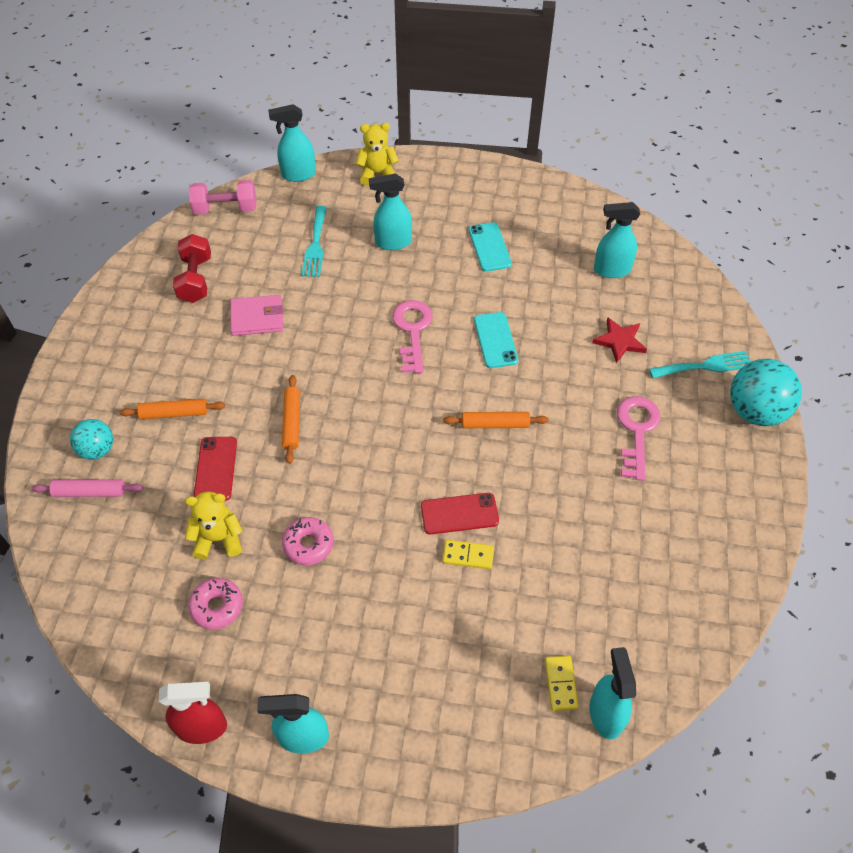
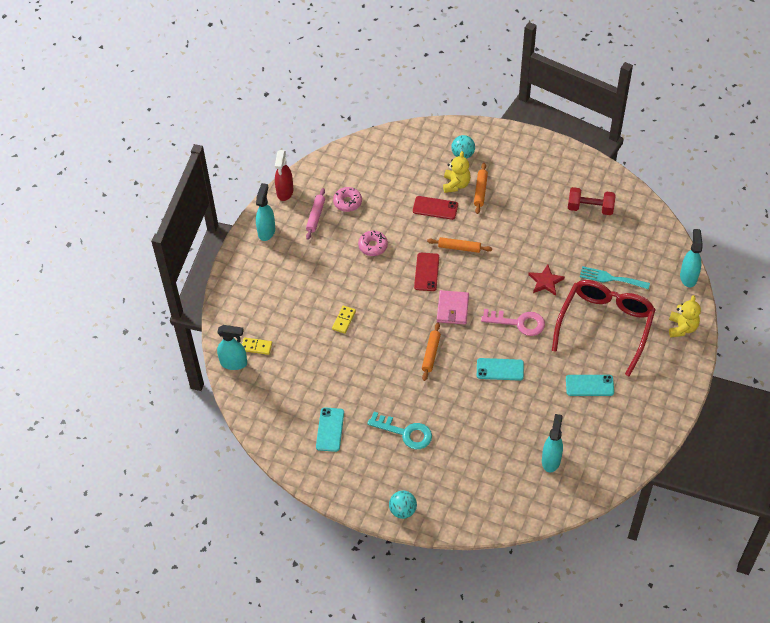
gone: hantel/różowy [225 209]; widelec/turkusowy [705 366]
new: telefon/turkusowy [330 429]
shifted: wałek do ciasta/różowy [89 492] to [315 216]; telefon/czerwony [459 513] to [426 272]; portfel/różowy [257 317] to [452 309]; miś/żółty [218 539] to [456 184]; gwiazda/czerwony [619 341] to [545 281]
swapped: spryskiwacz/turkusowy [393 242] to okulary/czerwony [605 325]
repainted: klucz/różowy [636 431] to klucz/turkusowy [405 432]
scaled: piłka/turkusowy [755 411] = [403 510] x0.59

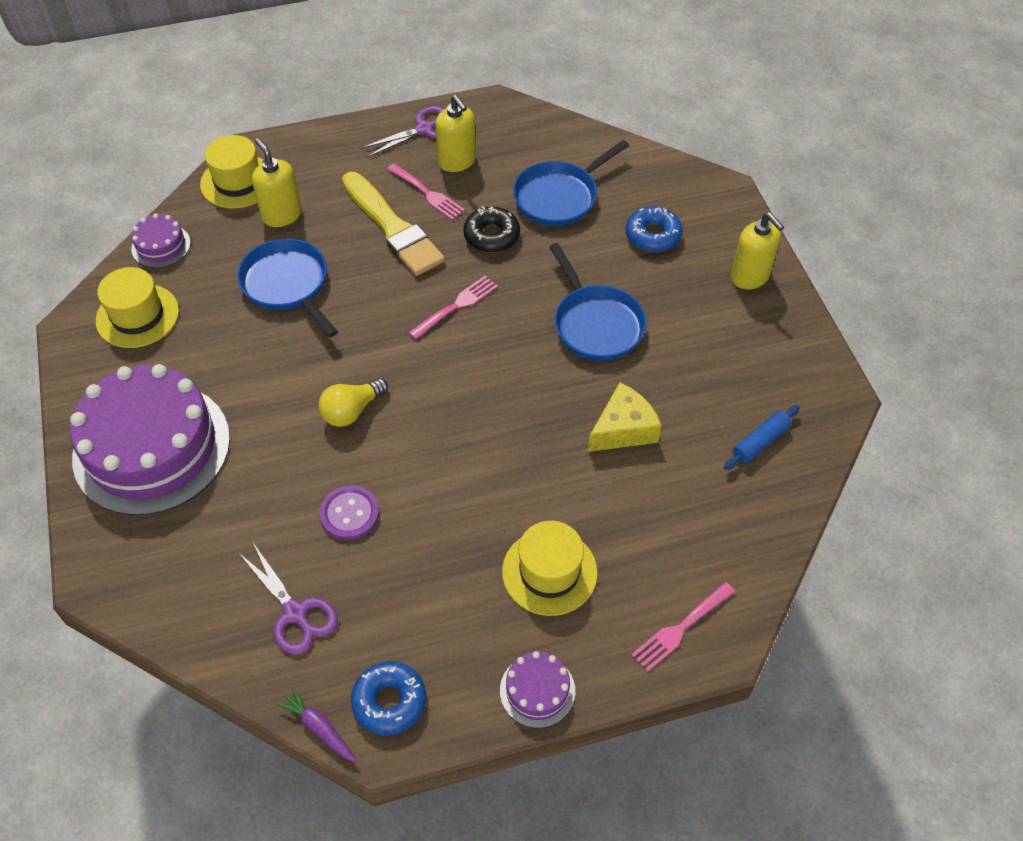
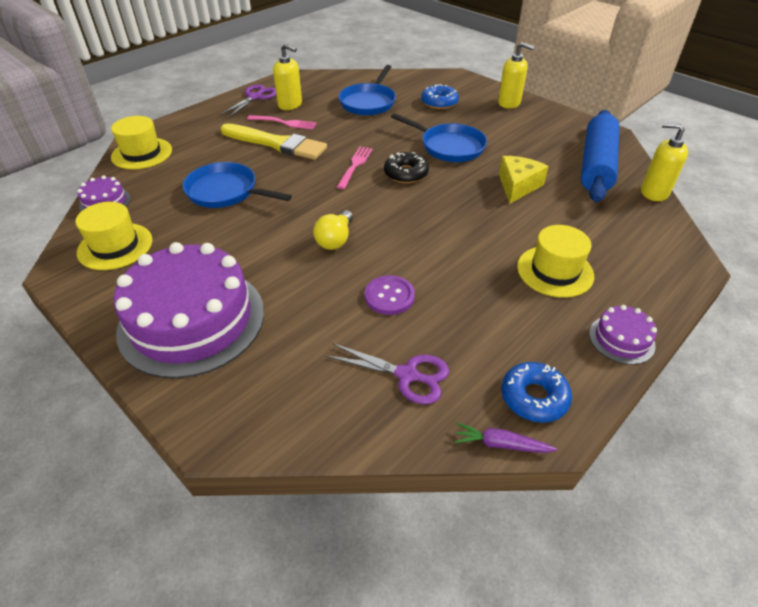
gone: widelec/różowy [680 628]
shifted: donut/czarny [491 236] to [406 173]; dozownik mydła/żółty [282 215] to [654 192]
scaled: wałek do ciasta/niebieski [760 442] = [596 165] x2.27

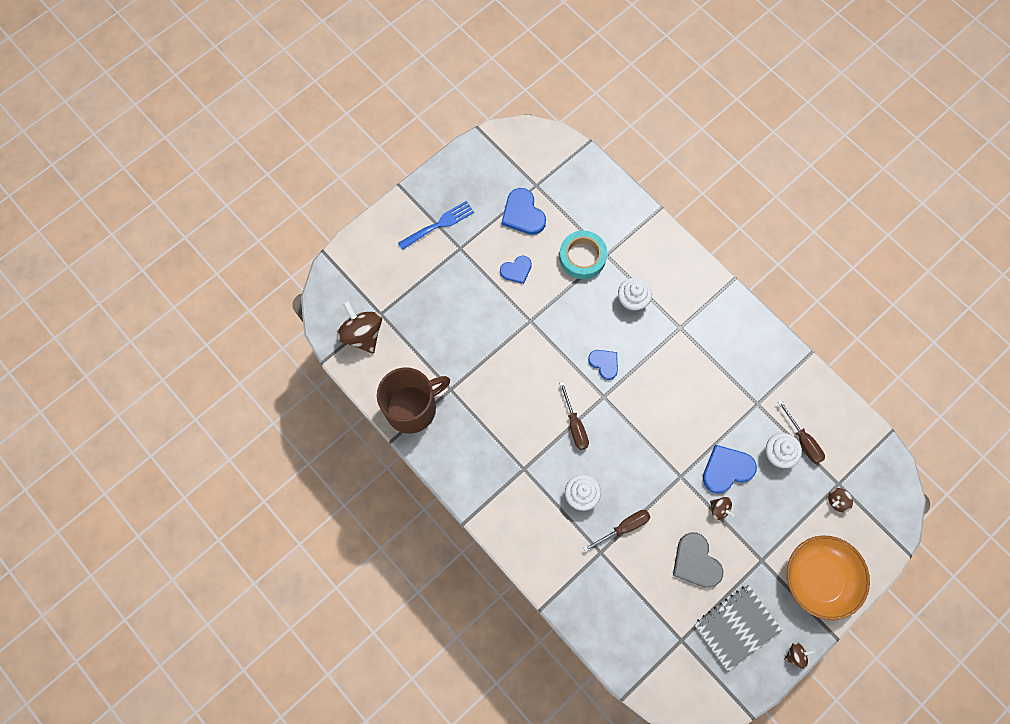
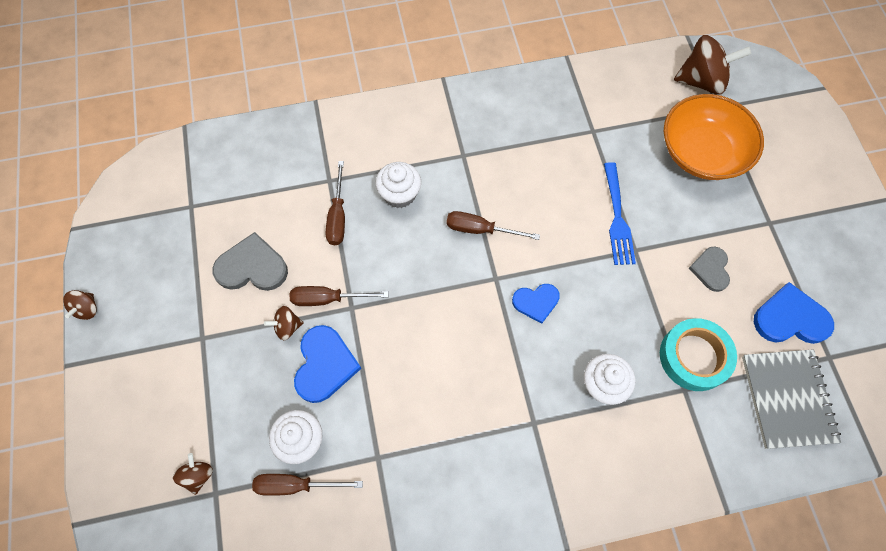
gone: kubek/brązowy [412 408]
new: śrubokręt/brązowy [328 299]
shifted: widelec/niebieski [439 224] to [617 218]; miska/pomarańczowy [819 579] to [701 152]; zeszyt/szary [736 627] to [787 399]
repainted: serce/niebieski [516 270] to serce/szary [710 269]

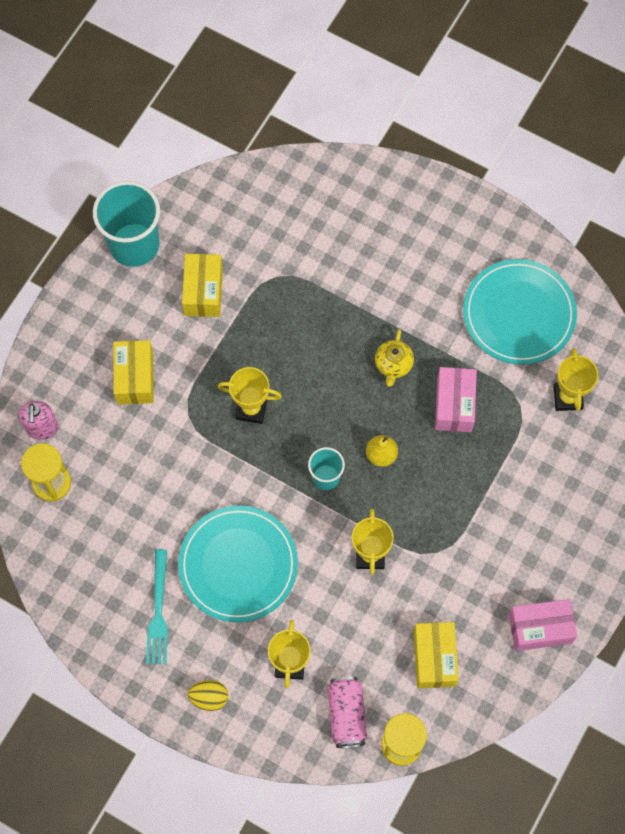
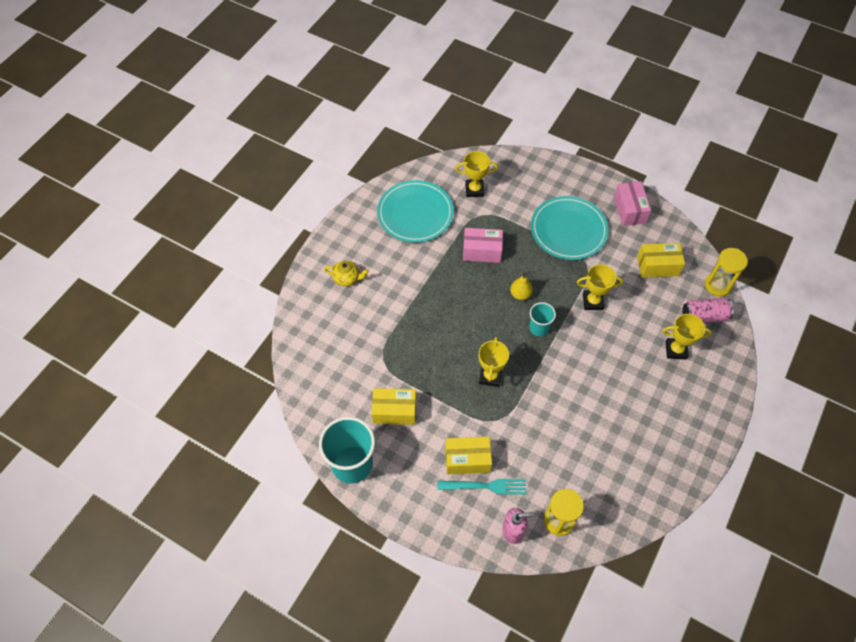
gone: jajko/żółty [209 697]
shifted: imbryk/żółty [393 365] to [347 278]; widelec/turkusowy [158 612] to [485 486]; talerz/turkusowy [238 565] to [568 230]

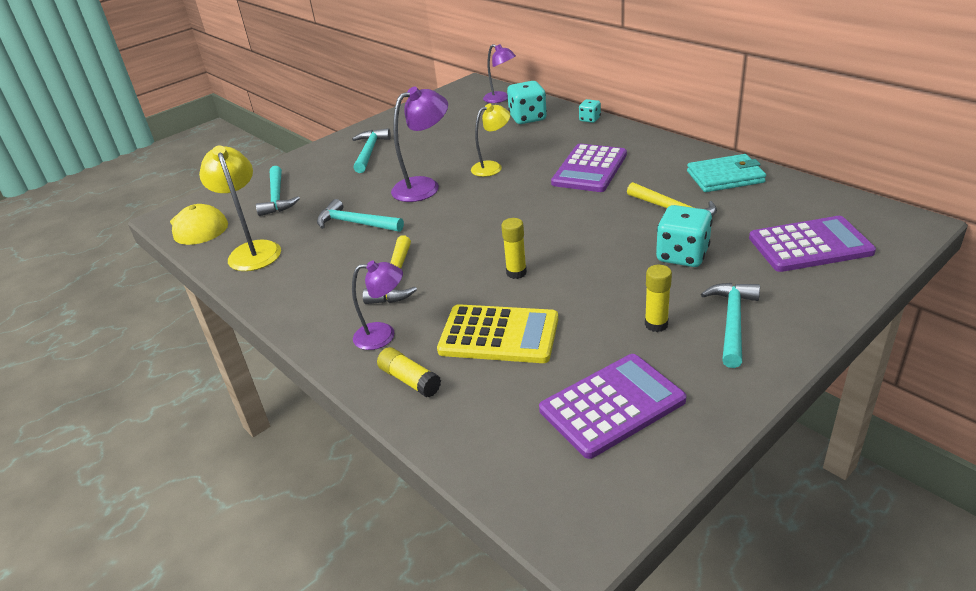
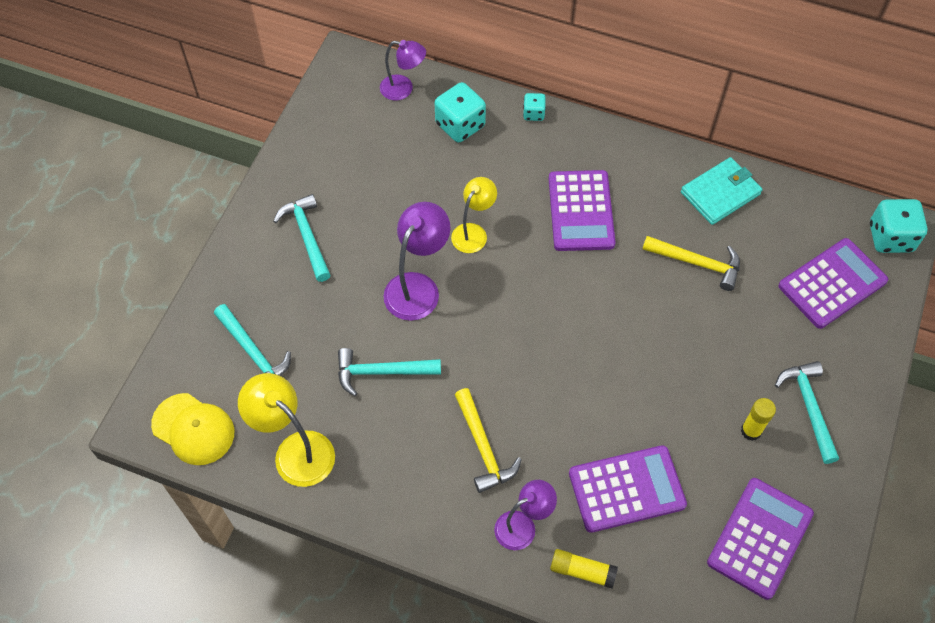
gone: klej w sztyfcie/żółty [516 273]
shifted: kostka do gry/turkusowy [682 255] to [890 237]
repainted: kalkulator/żółty [499 335] to kalkulator/fioletowy [626 489]

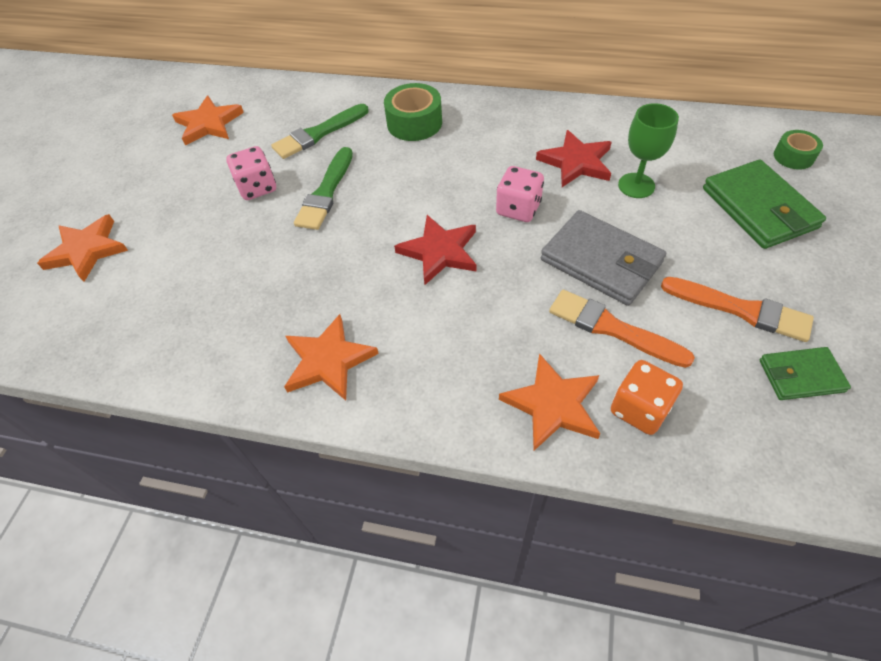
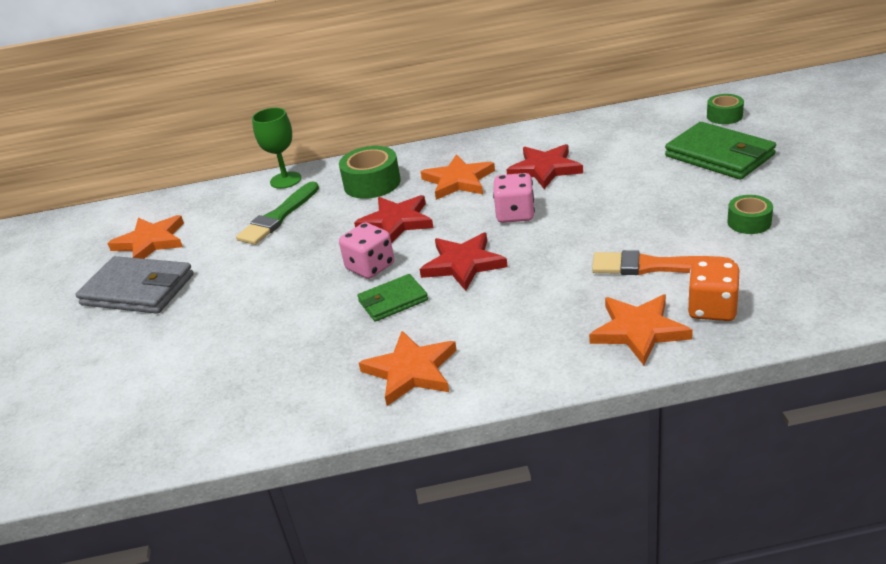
gone: pędzel/zielony [326 192]
new: gwiazda/czerwony [396 222]
shifted: portfel/szary [601 261] to [138 290]; kielich/zielony [636 185] to [285 180]; kostka do gry/różowy [257 187] to [370 267]; portfel/zielony [800 376] to [393 301]; gwiazda/pomarańczowy [87 250] to [458 181]
swapped: pędzel/pomarańczowy [740 310] to taśma klejąca/zielony [749 222]

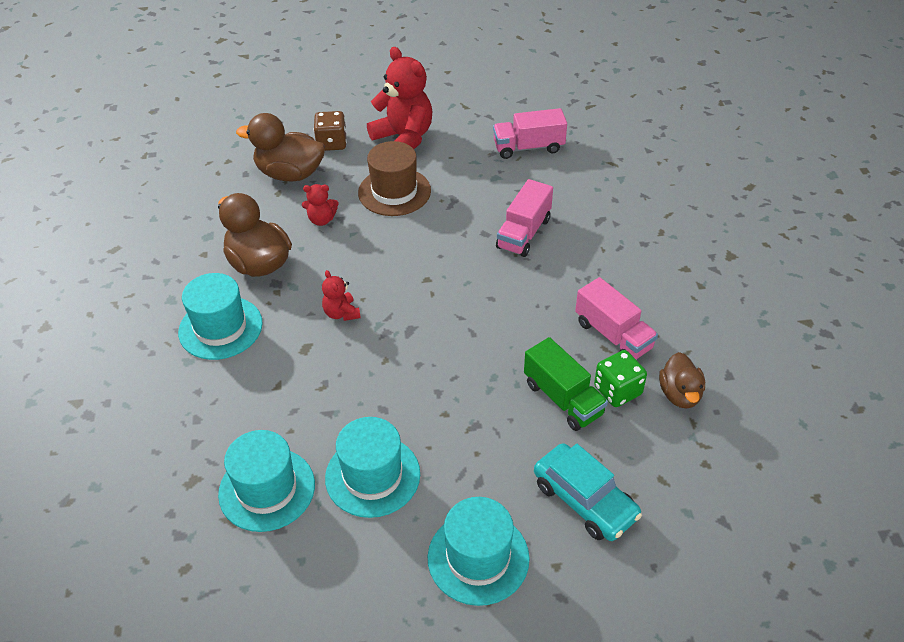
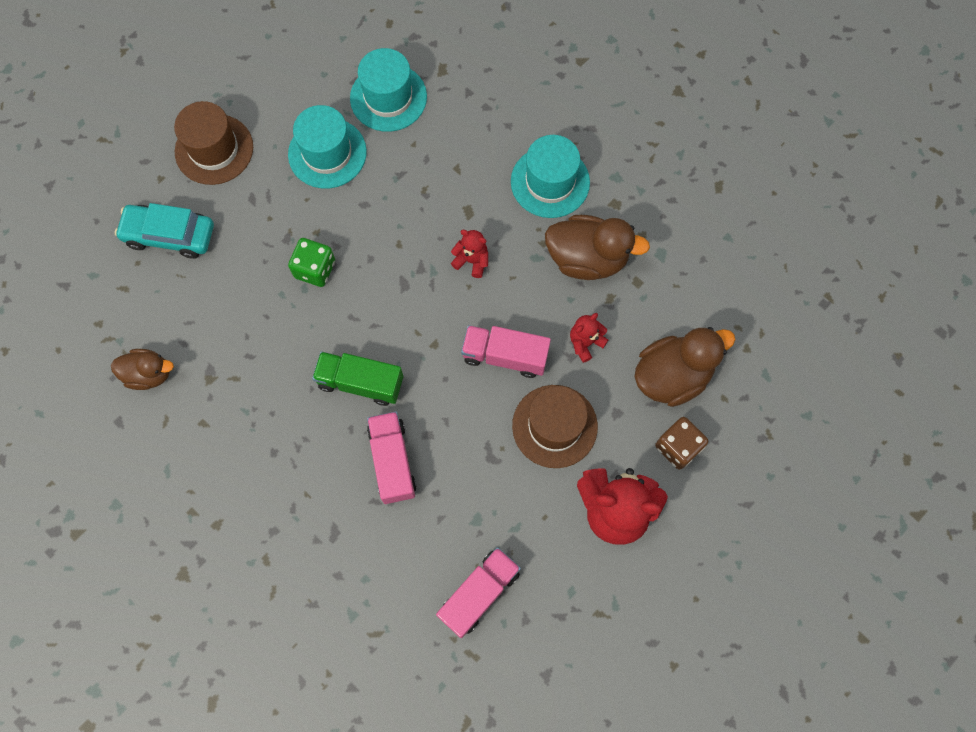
shifted: kostka do gry/zielony [617 390] to [315 269]; ciężarówka/zielony [563 399] to [360 382]; ciężarówka/różowy [613 335] to [505 356]
repainted: kapelusz/turkusowy [478 558] to kapelusz/brązowy [214 149]
rotated: kaczka/brązowy [680 394] = [149 374] 135 degrees clockwise

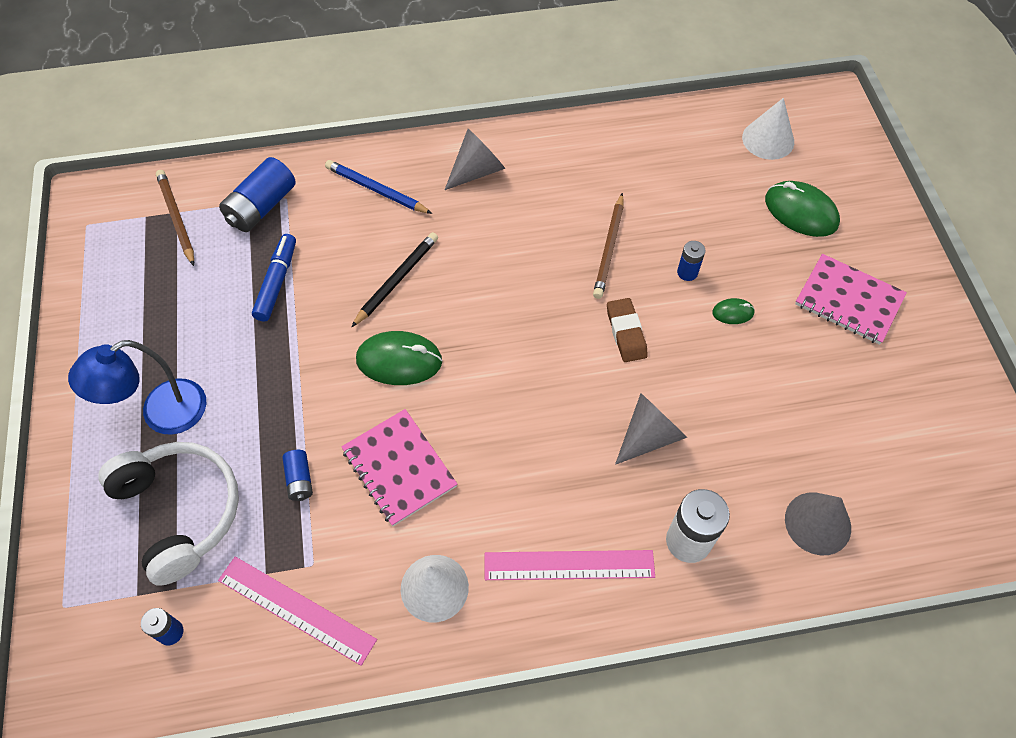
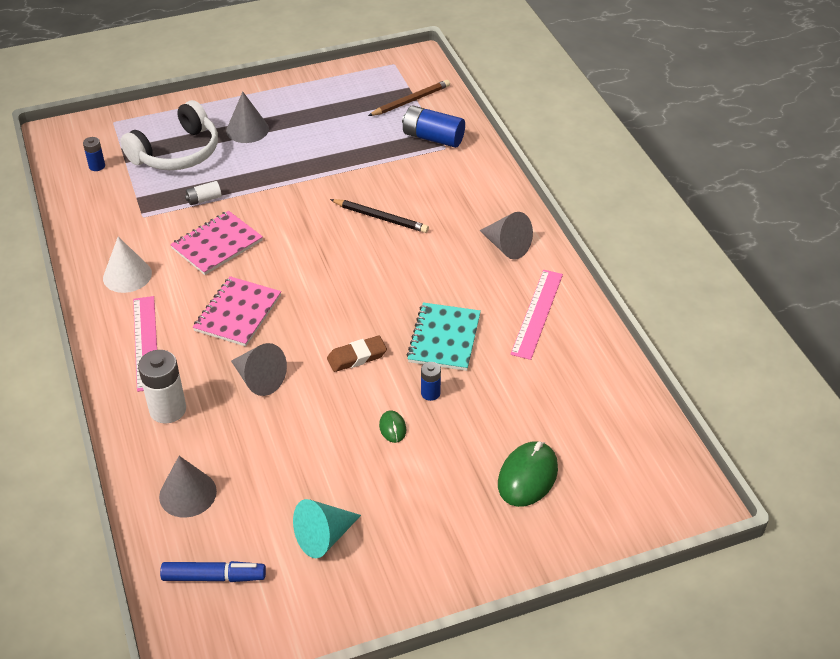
gone: ołówek/niebieski [376 190]; myszka/zielony [399 361]; stożek/biały [768 139]
new: stożek/turkusowy [324 537]
shifted: flamaster/niebieski [277 282] to [214 577]; zeszyt/różowy [848 301] to [237 313]; linijka/różowy [296 609] to [537 313]
swapped: lampka/niebieski [161 414] to stożek/szary [247 130]; ołówek/brązowy [609 248] to zeszyt/turkusowy [444 338]
repainted: bateria/niebieski [299 480] to bateria/biały [204 199]

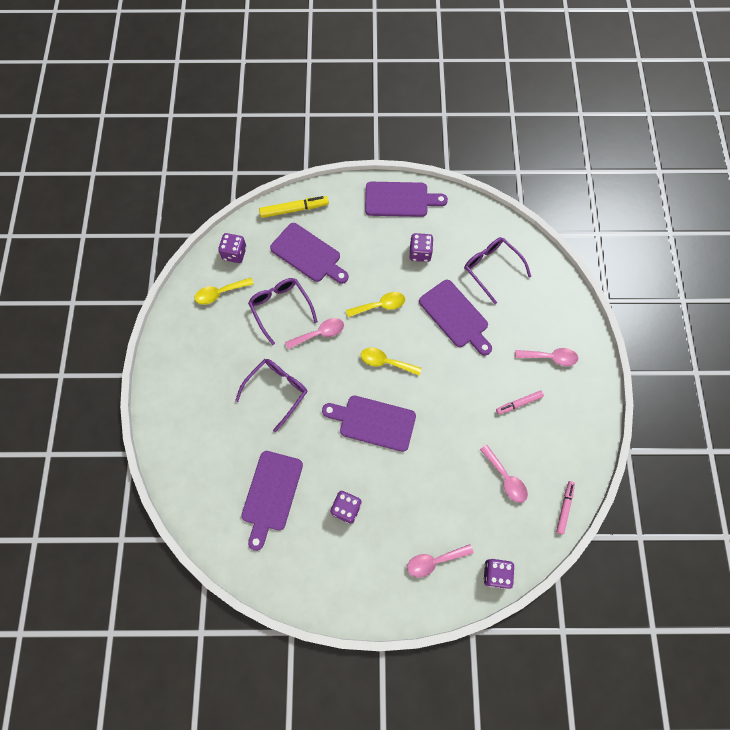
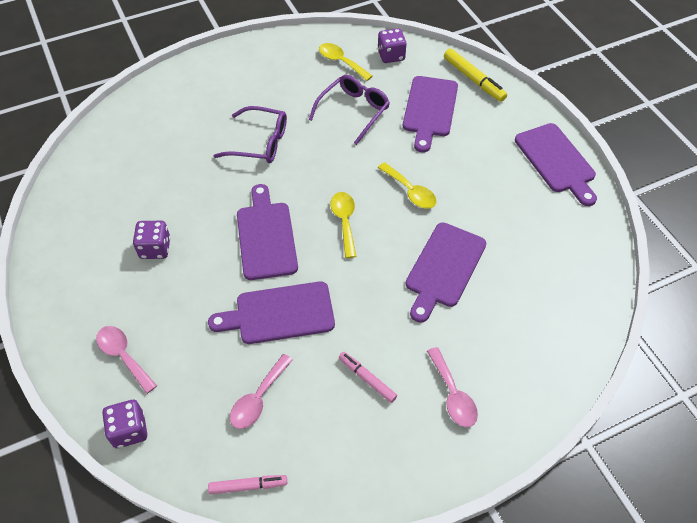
gone: łyżka/różowy [319 333]; kostka do gry/fioletowy [420 253]; okulary/fioletowy [492 269]
shifted: deska do krojenia/fioletowy [271 494] to [279 314]

